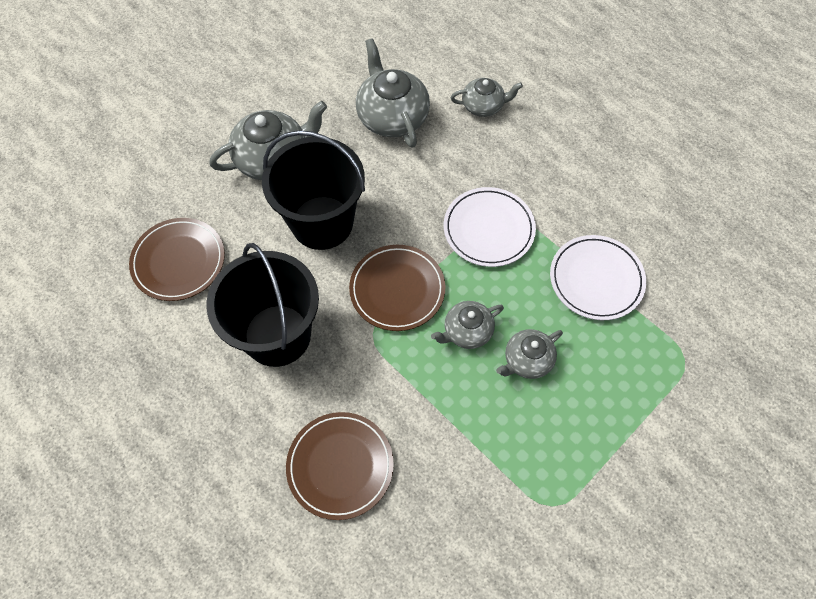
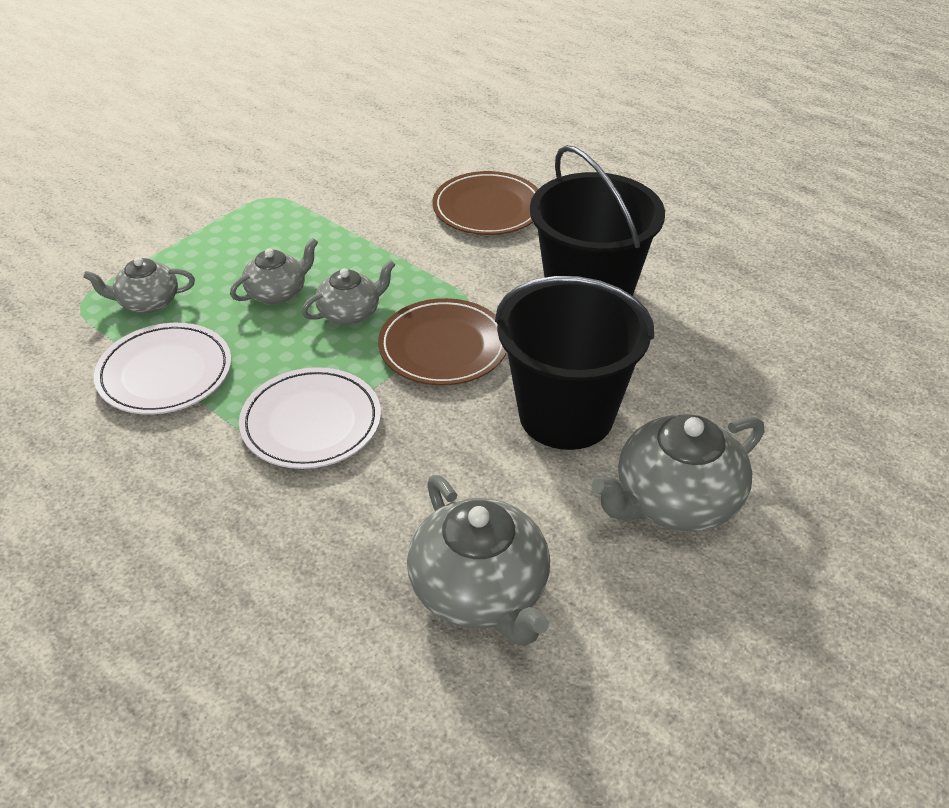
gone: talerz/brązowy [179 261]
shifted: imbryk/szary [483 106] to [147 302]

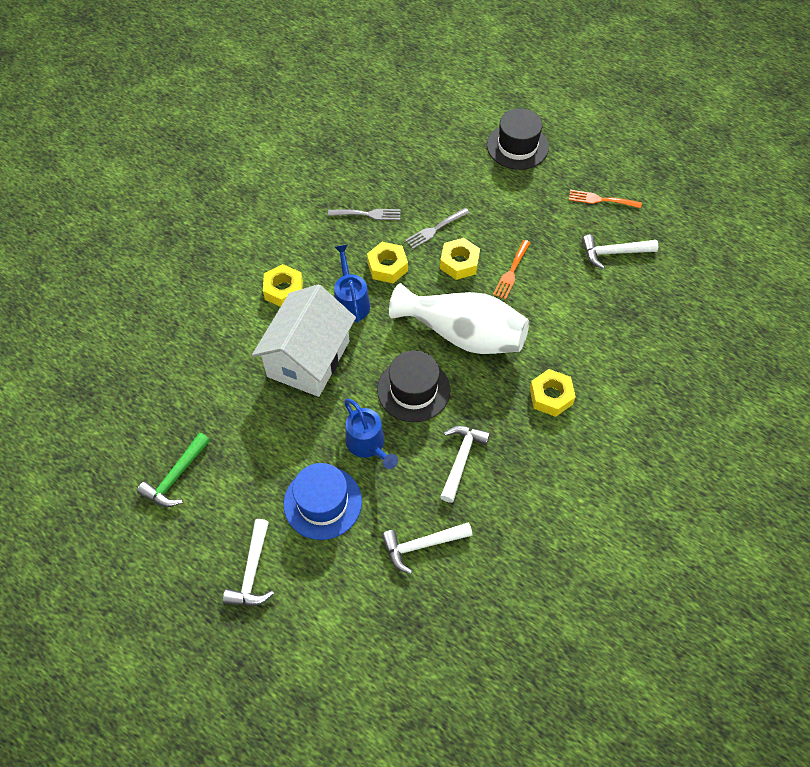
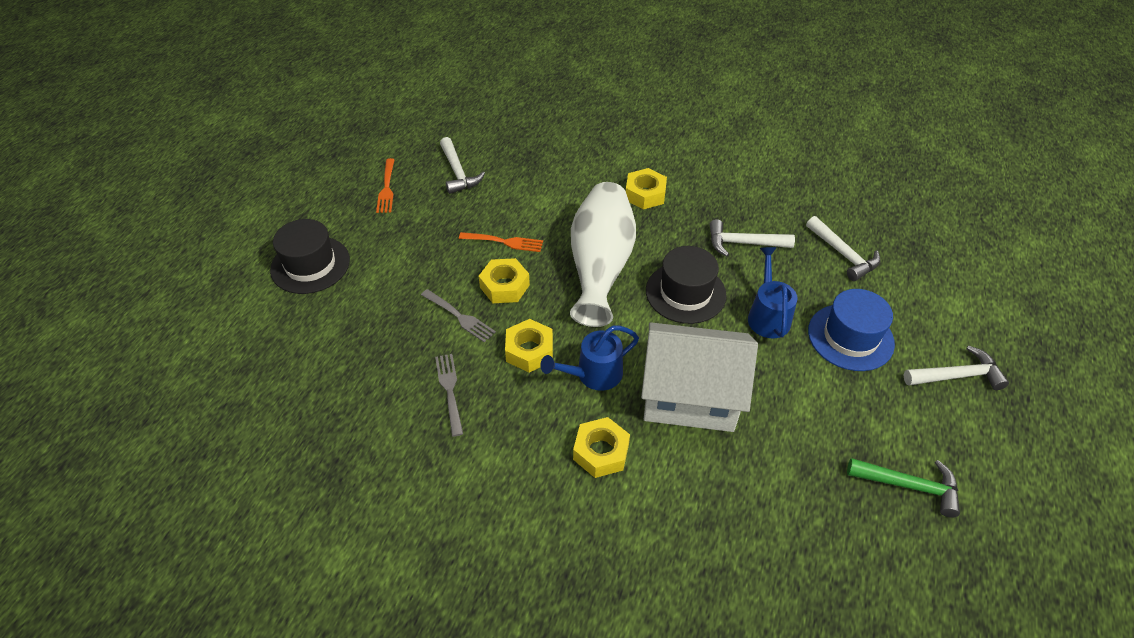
rotated: konewka/niebieski [368 445] = [767 315] 45 degrees counterclockwise

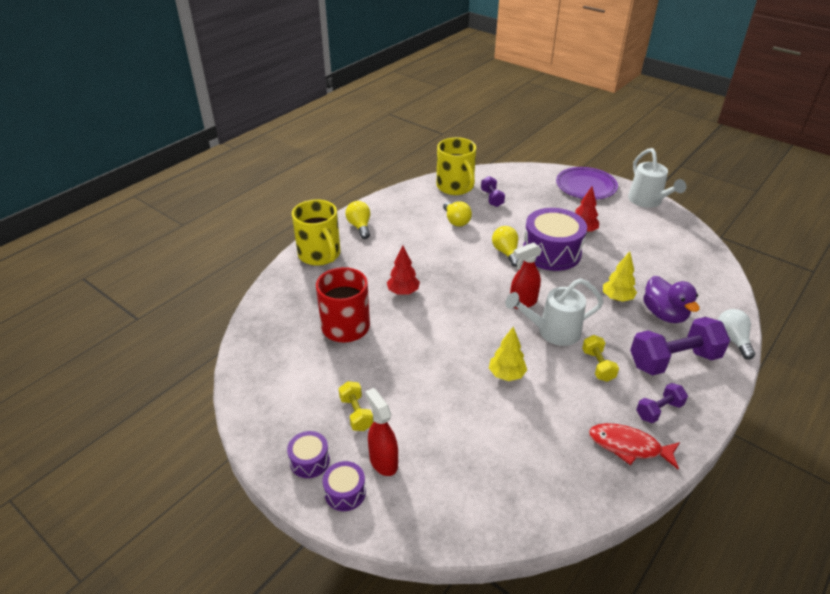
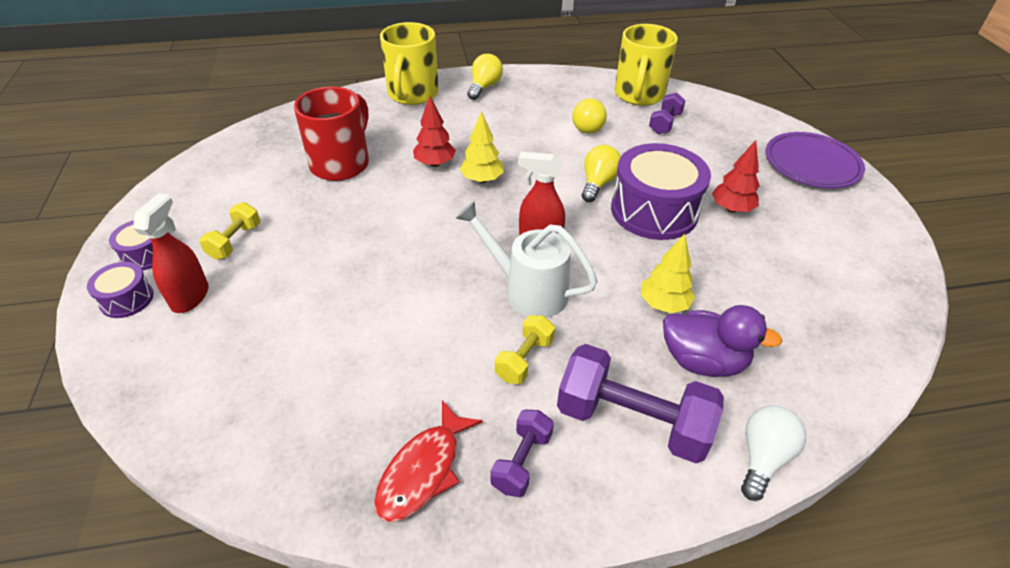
gone: konewka/biały [648 201]
shifted: drzewko/żółty [506 375] to [482 179]
rotated: ryba/czerwony [629 446] = [423 470] 120 degrees counterclockwise; hantel/fioletowy [659 410] = [522 461] 75 degrees counterclockwise; kaczka/fioletowy [664 314] = [703 361] 90 degrees counterclockwise

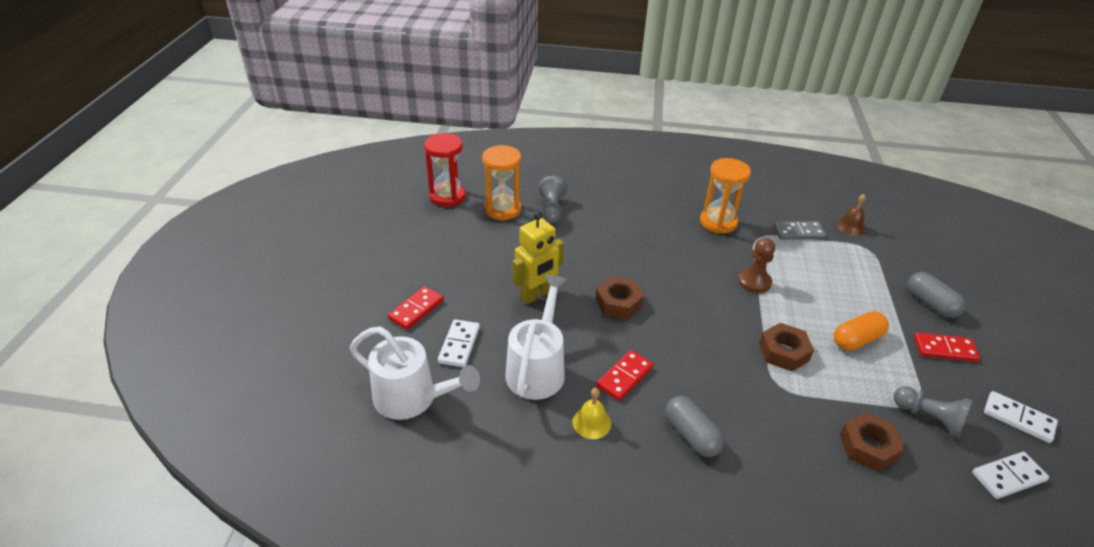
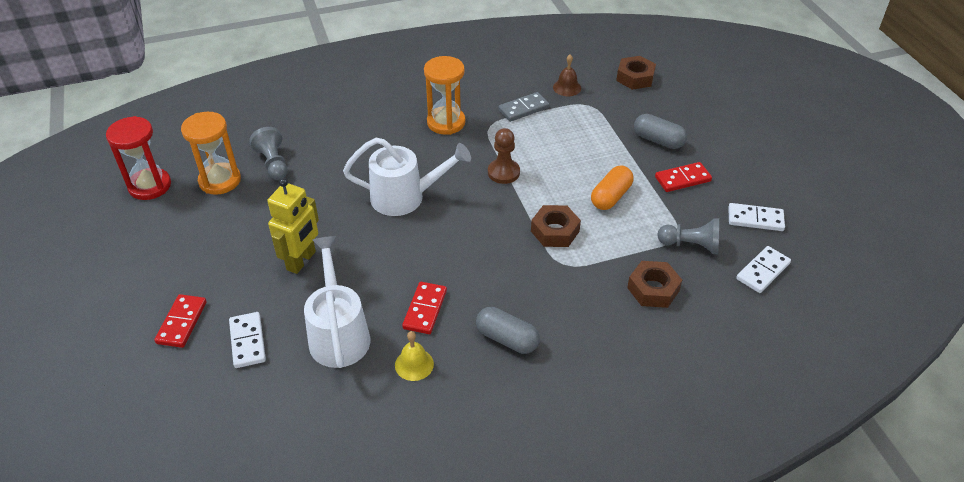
shifted: konewka/biały [413 398] to [406 197]; nakrętka/brązowy [618 303] to [635 77]

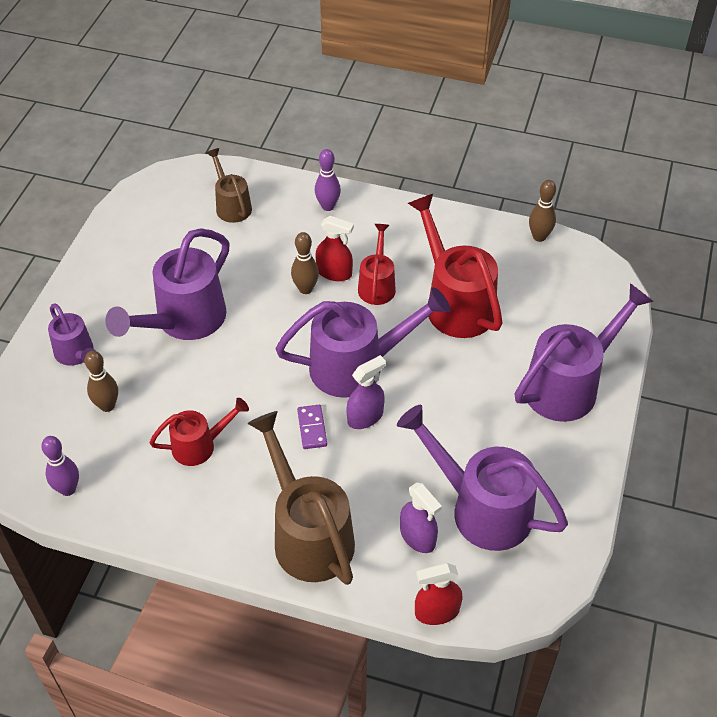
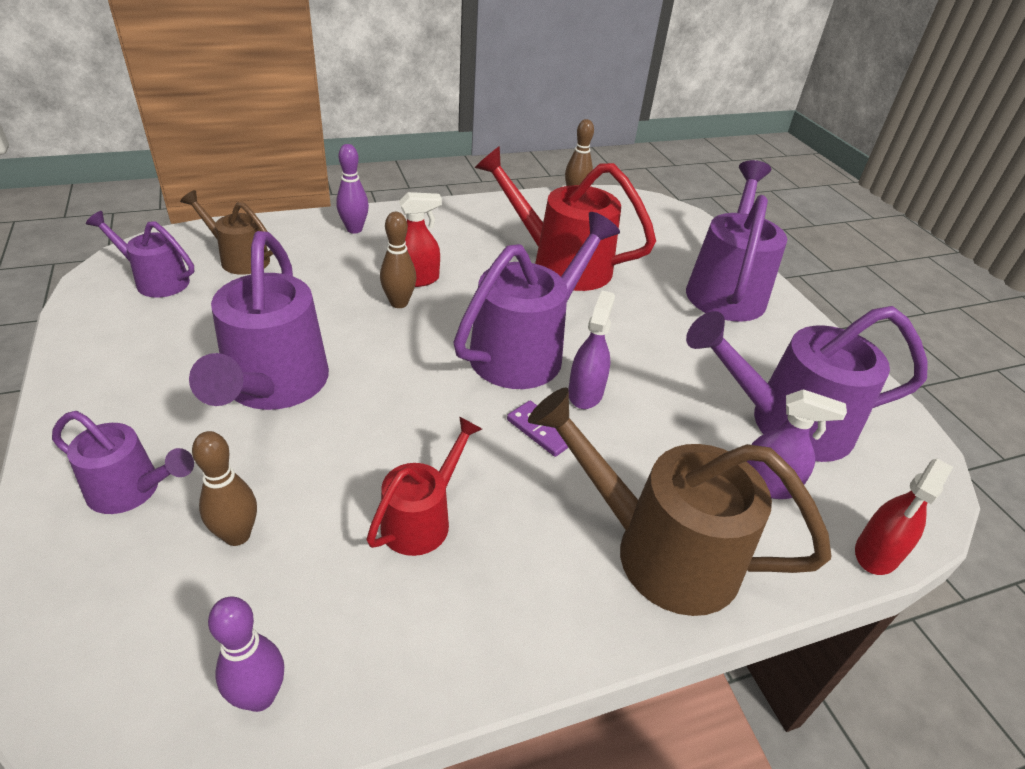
gone: konewka/czerwony [377 285]
new: konewka/fioletowy [156 280]

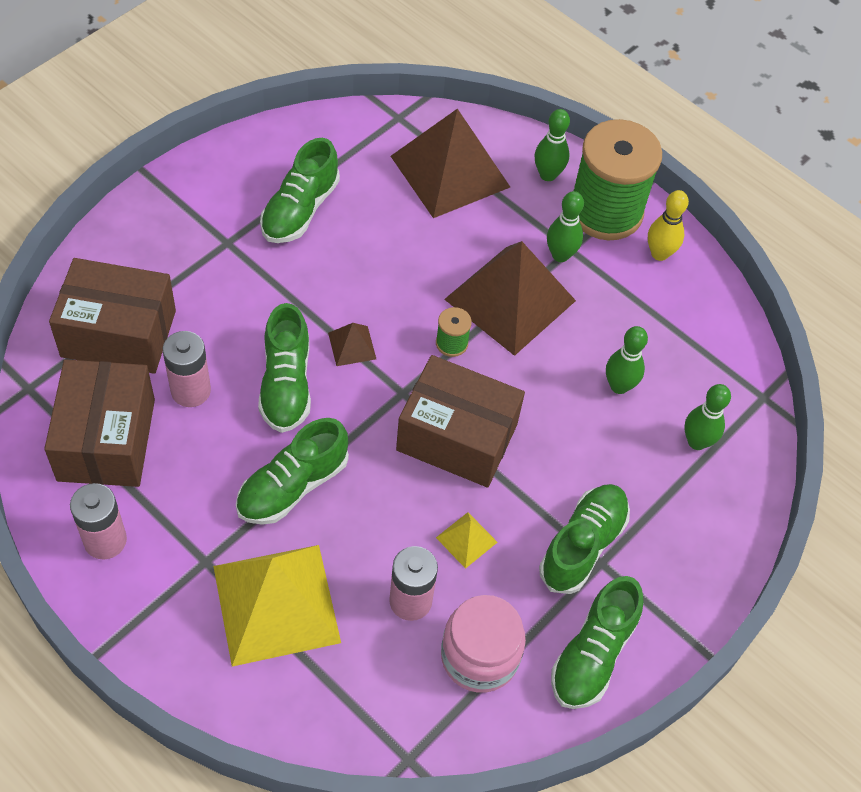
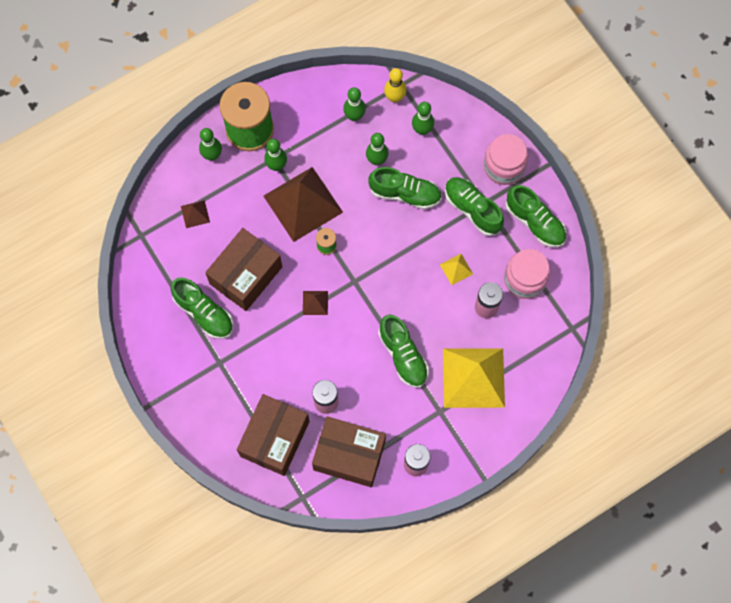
new: kręgiel/zielony [354 116]; słoik/różowy [504 167]
shifted: pudełko/brązowy [457 437] to [246 275]; but/zielony [286 384] to [405 194]; kręgiel/żółty [659 253] to [394 97]
scaled: piramida/brązowy [450 171] = [195 214] x0.42

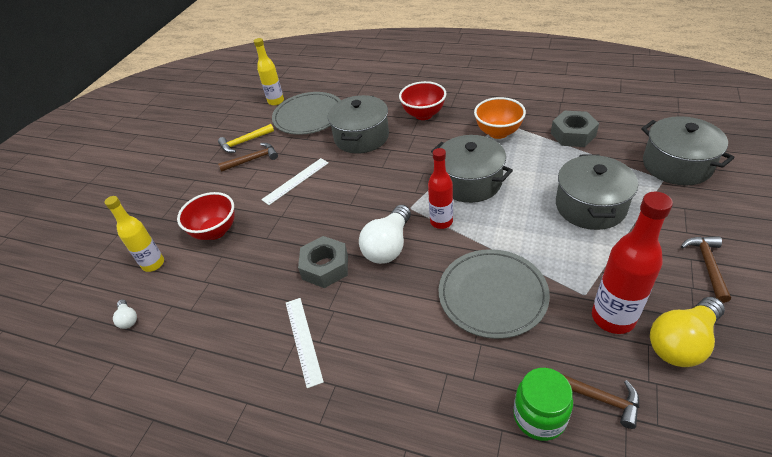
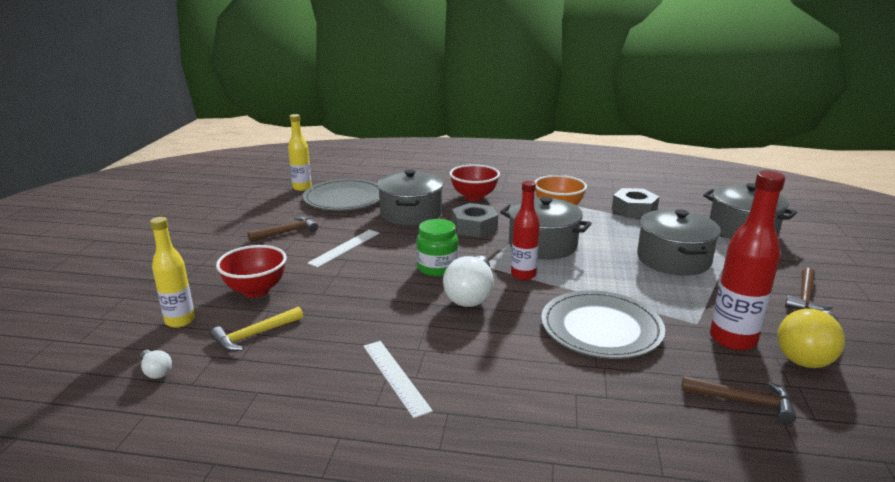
shifted: młotek/żółty [244 142] to [254 335]; słoik/zielony [539 416] to [437 268]; nakrętka/szary [325 267] to [474 227]
rotated: młotek/brązowy [707 265] = [805 297] 150 degrees counterclockwise

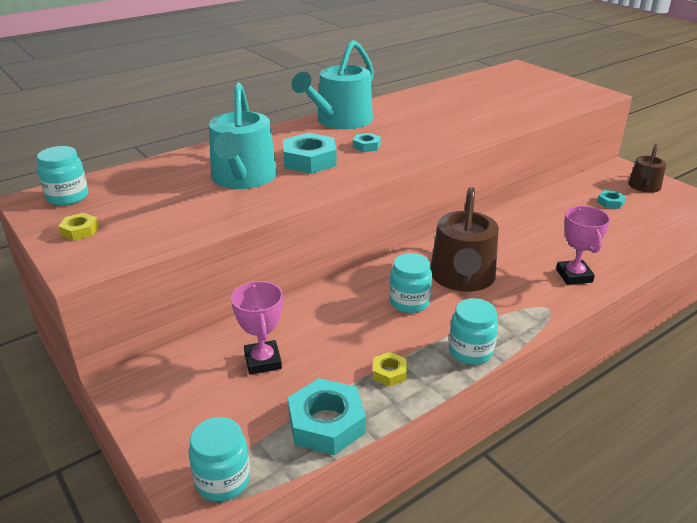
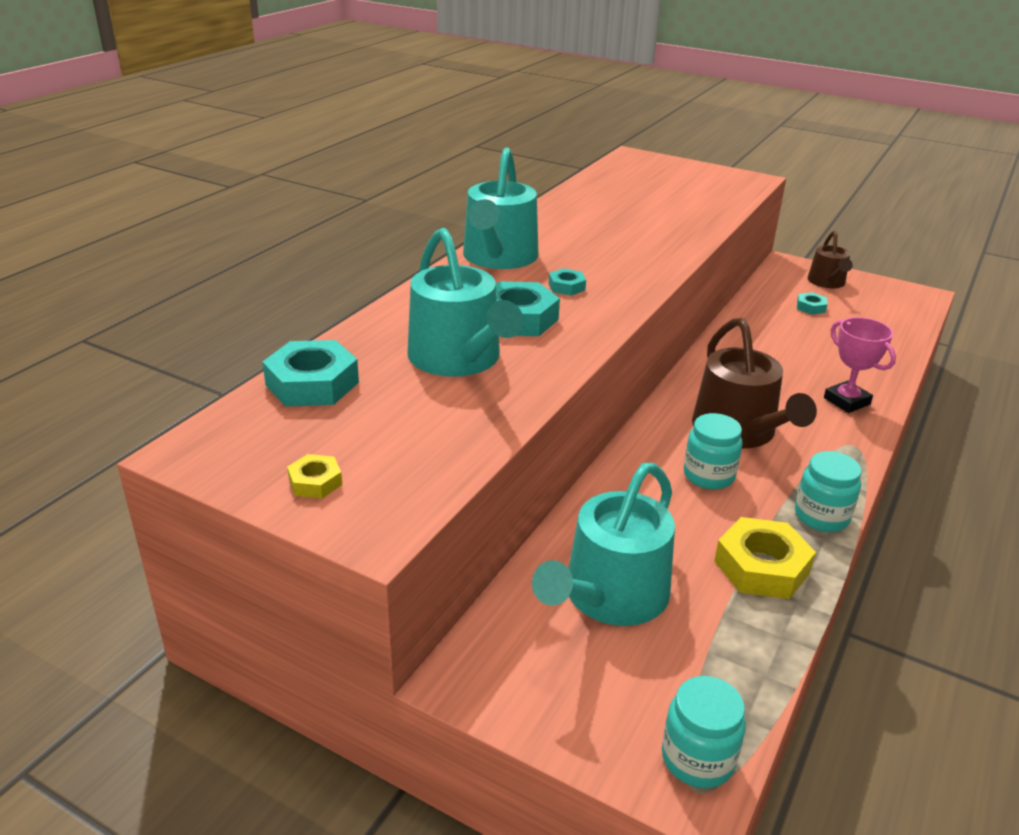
gone: słoik/turkusowy [67 197]
shifted: nakrętka/turkusowy [326 423] to [312 384]
swapped: puchar/różowy [263 361] to konewka/turkusowy [609 596]
scaled: nakrętka/żółty [389 373] = [762 567] x1.95

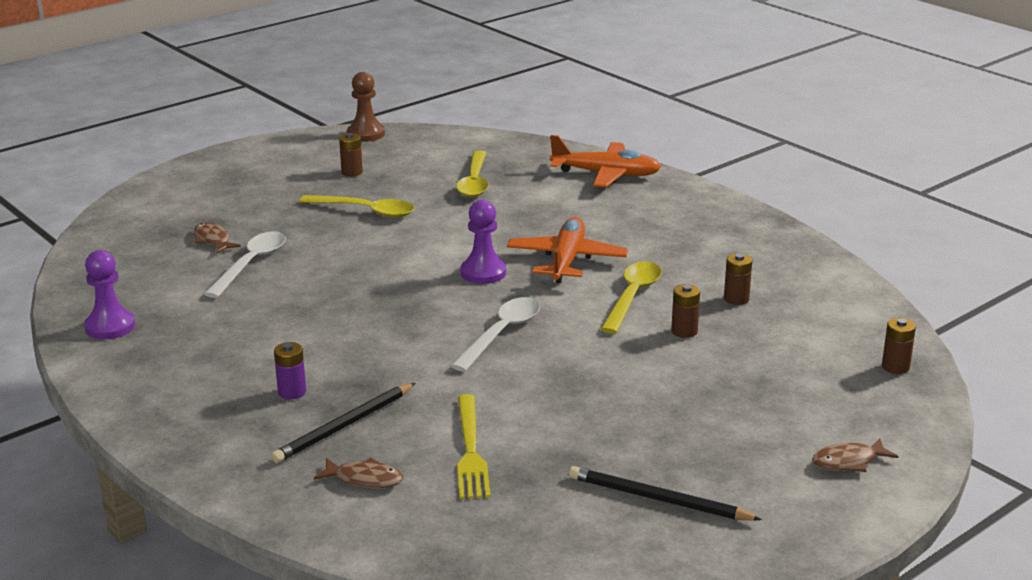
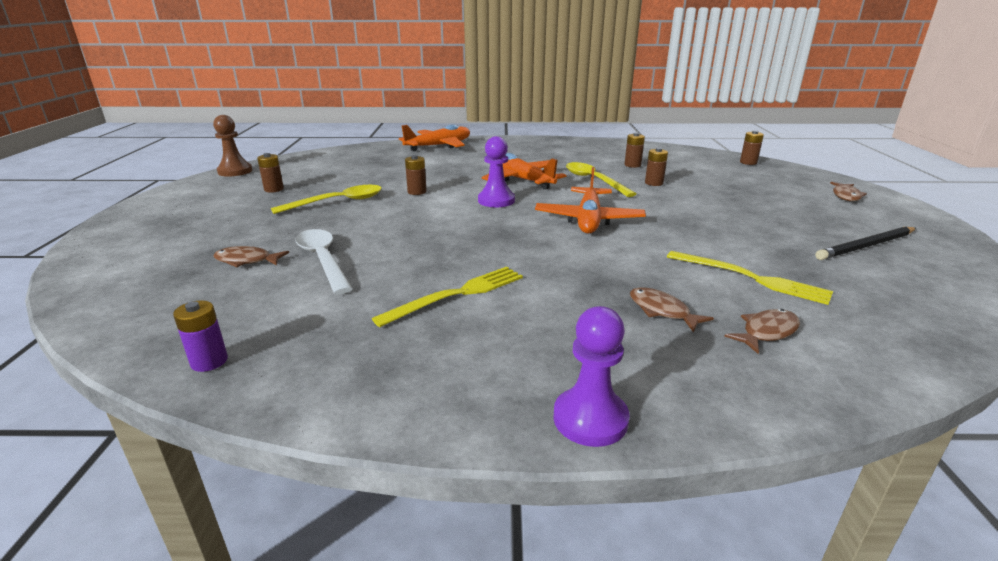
gone: łyżka/żółty [474 182]
new: widelec/żółty [457 294]; bateria/brązowy [417 192]
shifted: bateria/fioletowy [292 392] to [209 361]; pionek/fioletowy [110 327] to [590 419]
swapped: łyżka/biały [502 334] to samolot/pomarańczowy [588 220]; ołówek/czarny [345 426] to ryba/brązowy [662 311]

